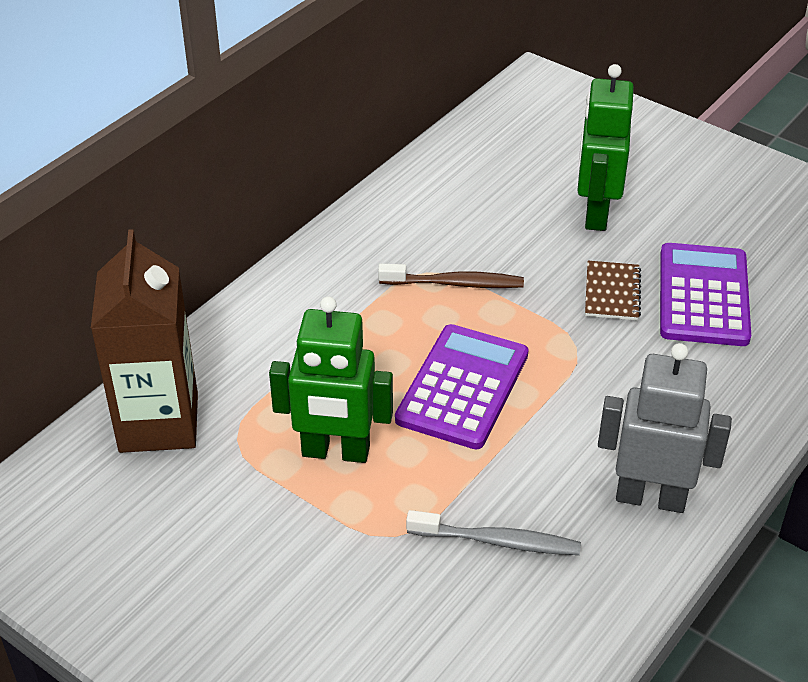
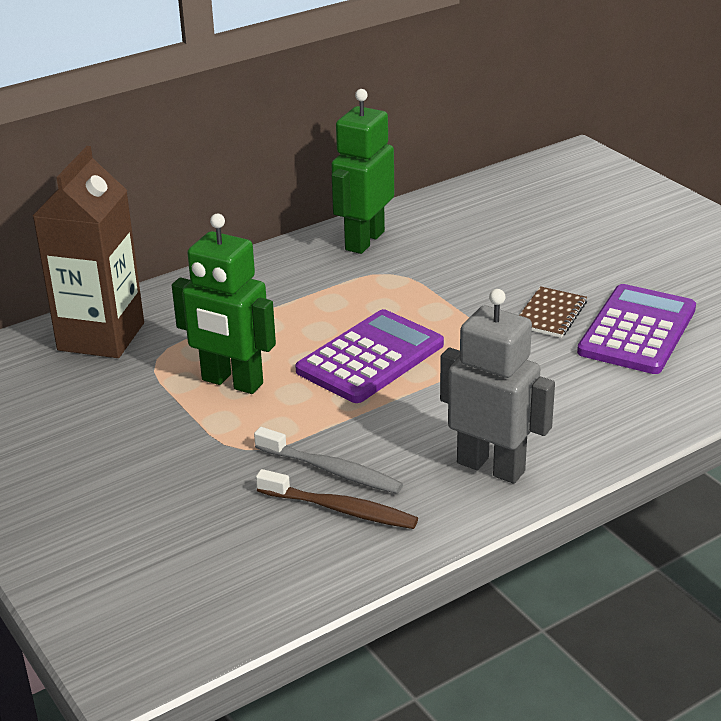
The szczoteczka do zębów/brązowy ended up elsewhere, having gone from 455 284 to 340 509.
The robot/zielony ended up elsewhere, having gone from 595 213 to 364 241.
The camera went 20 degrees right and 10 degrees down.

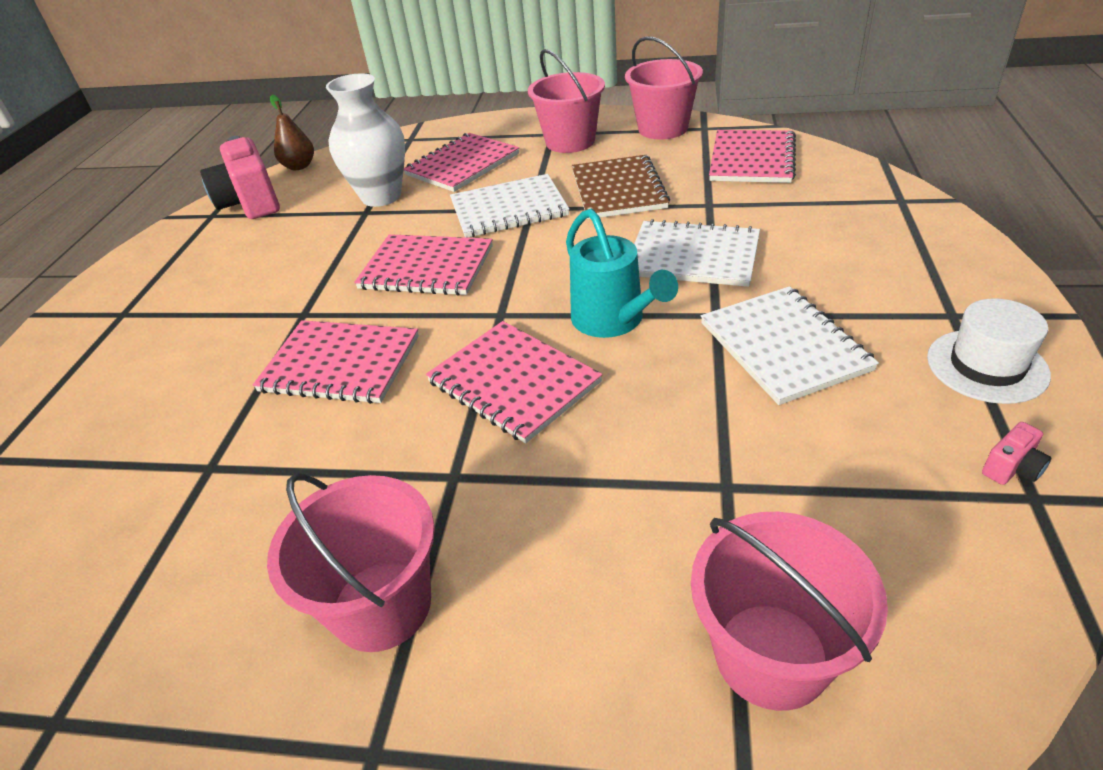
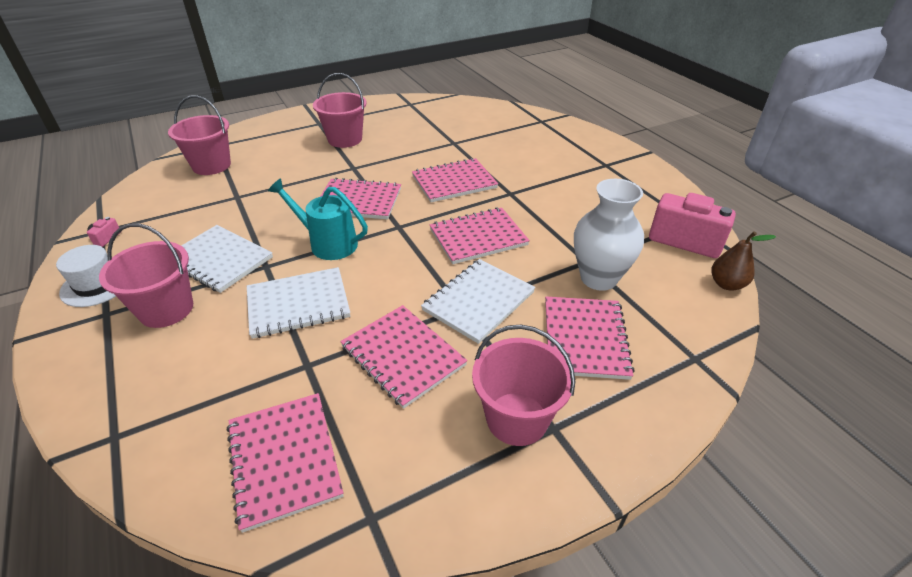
The wiadro/różowy ended up elsewhere, having gone from 663 128 to 166 309.
What was the zeszyt/brązowy at 618 190 turned into the zeszyt/różowy at 403 356.
The camera went 140 degrees right and 0 degrees up.

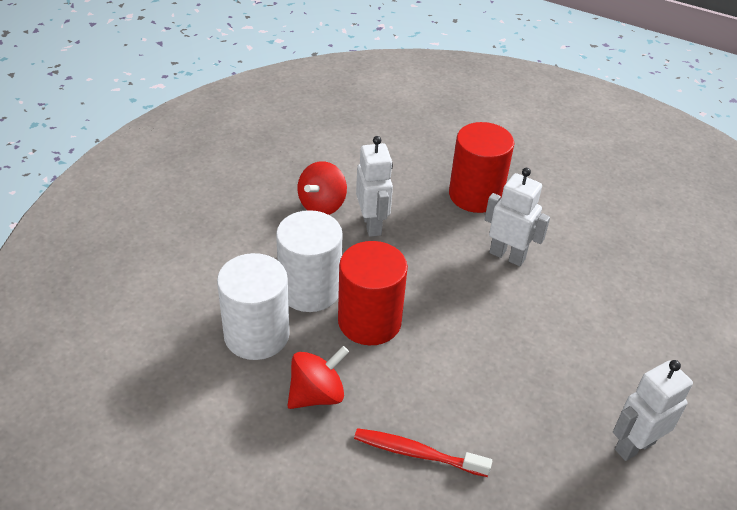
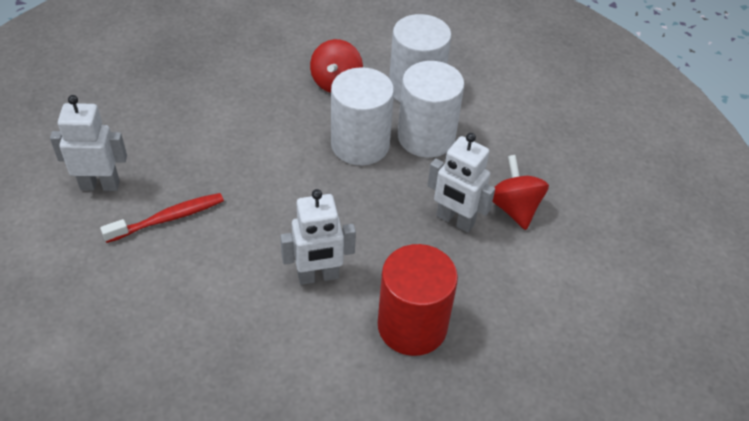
The robot/biały at 634 445 ended up facing another way, 105 degrees counterclockwise from before.
The szczoteczka do zębów/czerwony ended up elsewhere, having gone from 417 453 to 168 218.
What was the walec/czerwony at 369 321 turned into the walec/biały at 360 144.
The camera went 135 degrees right and 5 degrees up.

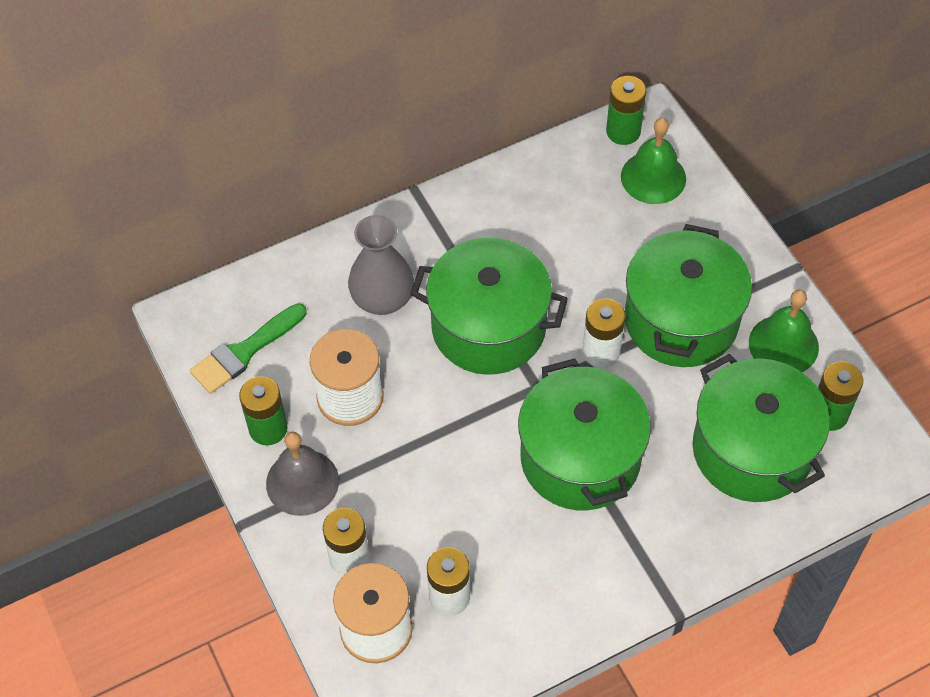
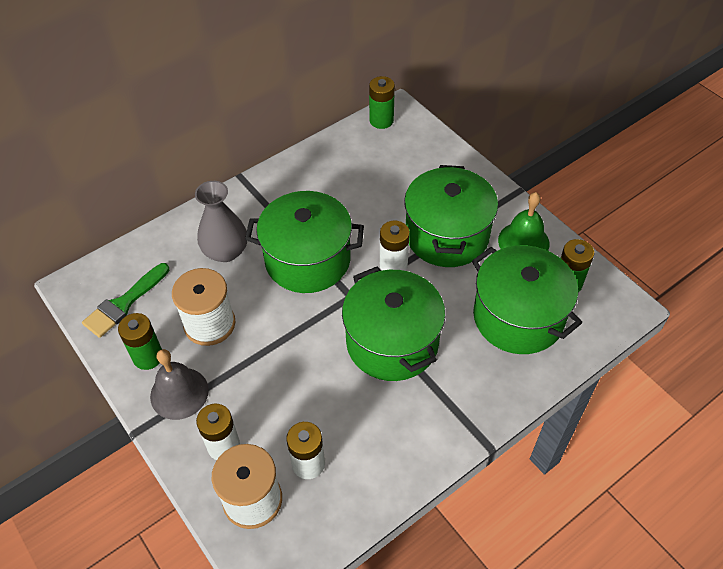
The second view lost the dzwonek/zielony at 653 177.
The camera went 10 degrees left and 5 degrees down.

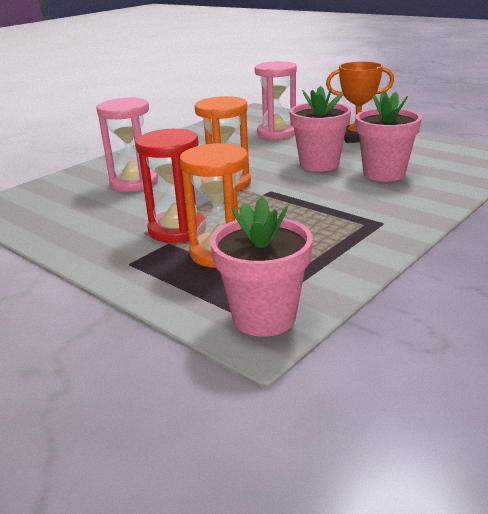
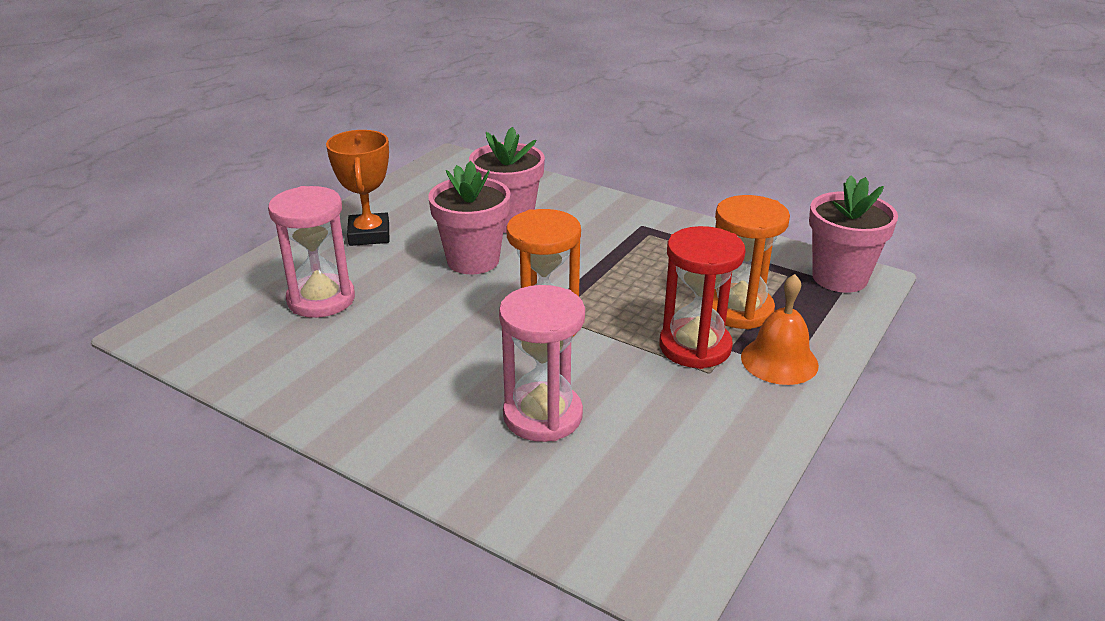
The second view gained the dzwonek/pomarańczowy at 779 361.
The camera went 100 degrees left and 5 degrees up.

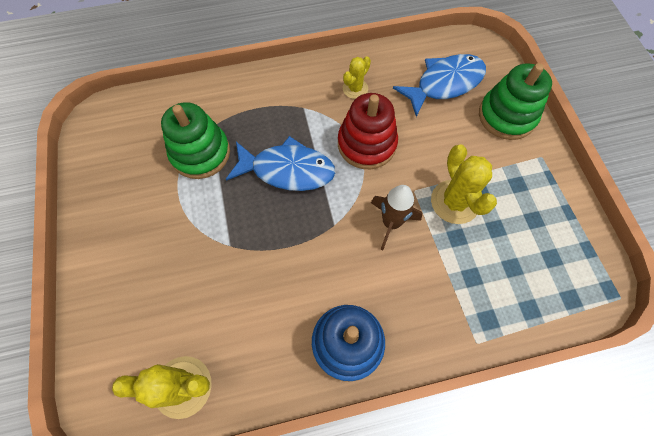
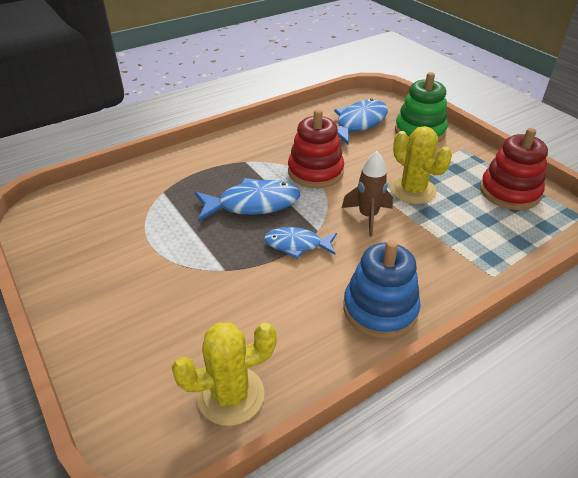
The second view gained the ryba/niebieski at 297 245.
The second view gained the zabawka nakładanka/czerwony at 509 192.
The second view lost the zabawka nakładanka/zielony at 200 153.
The second view lost the kaktus/żółty at 355 89.
The camera went 20 degrees left and 25 degrees down.

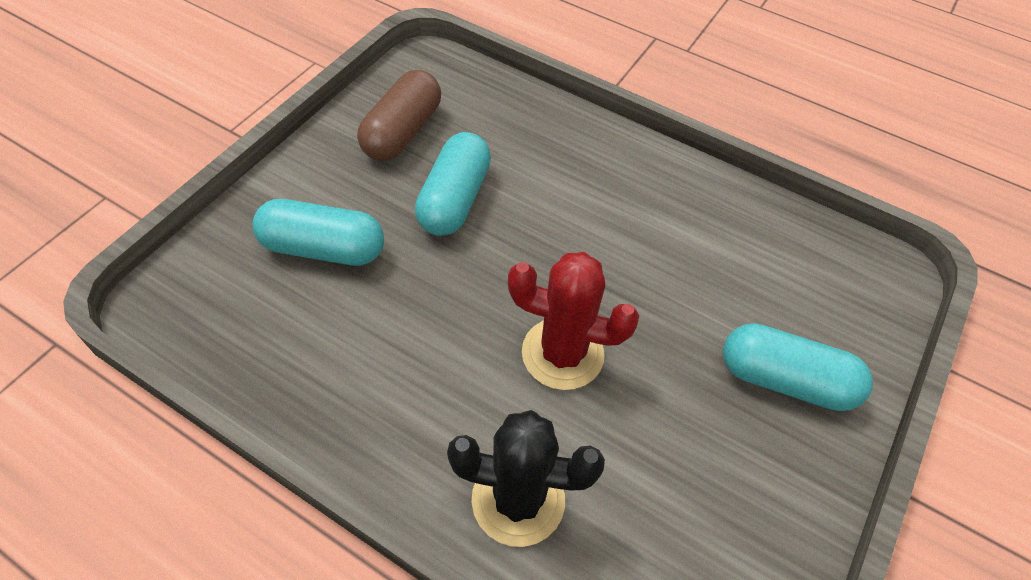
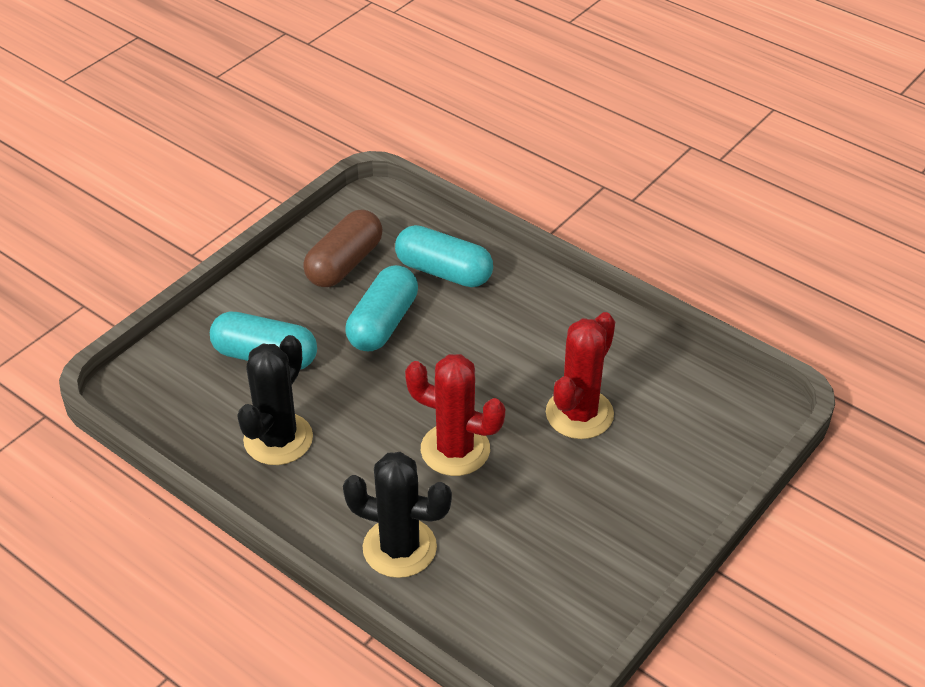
The second view gained the kaktus/czarny at 278 439.
The kapsułka/turkusowy ended up elsewhere, having gone from 785 380 to 444 272.
The second view gained the kaktus/czerwony at 579 414.
The camera went 10 degrees right and 10 degrees down.

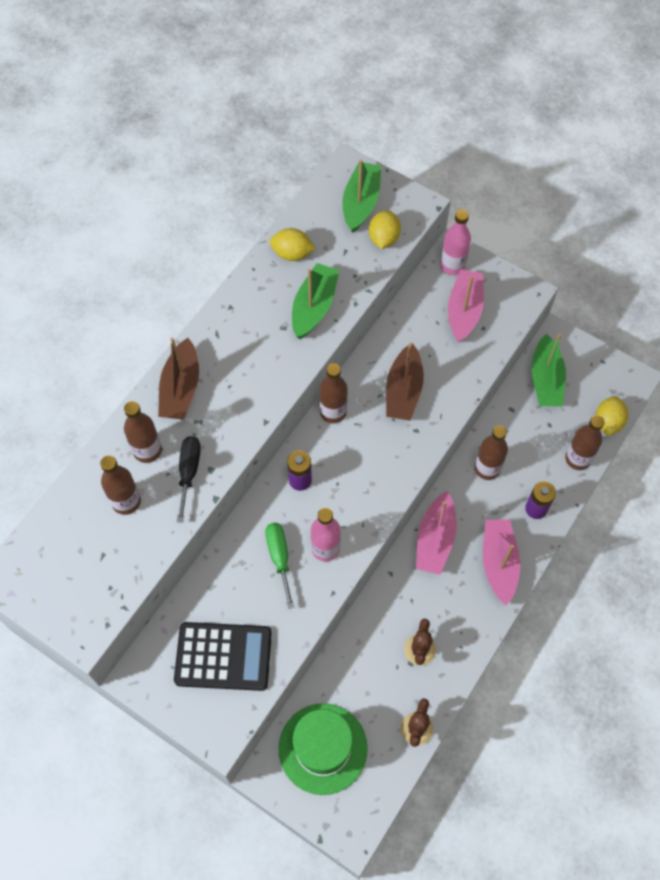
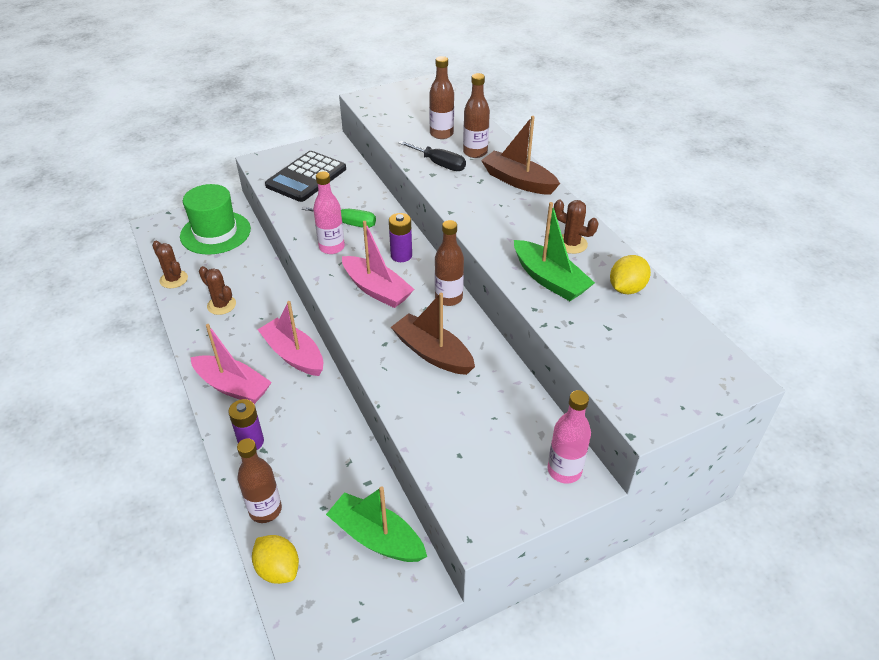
The łódka/różowy ended up elsewhere, having gone from 464 311 to 376 289.
The second view gained the kaktus/brązowy at 571 244.
The second view lost the łódka/zielony at 361 203.
The second view lost the cytryna/żółty at 383 239.
The second view lost the butelka/brązowy at 487 468.
The camera went 120 degrees right and 20 degrees down.

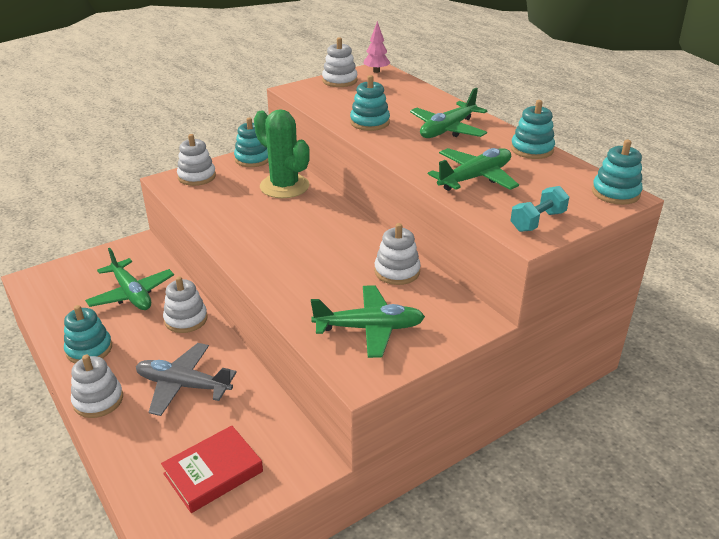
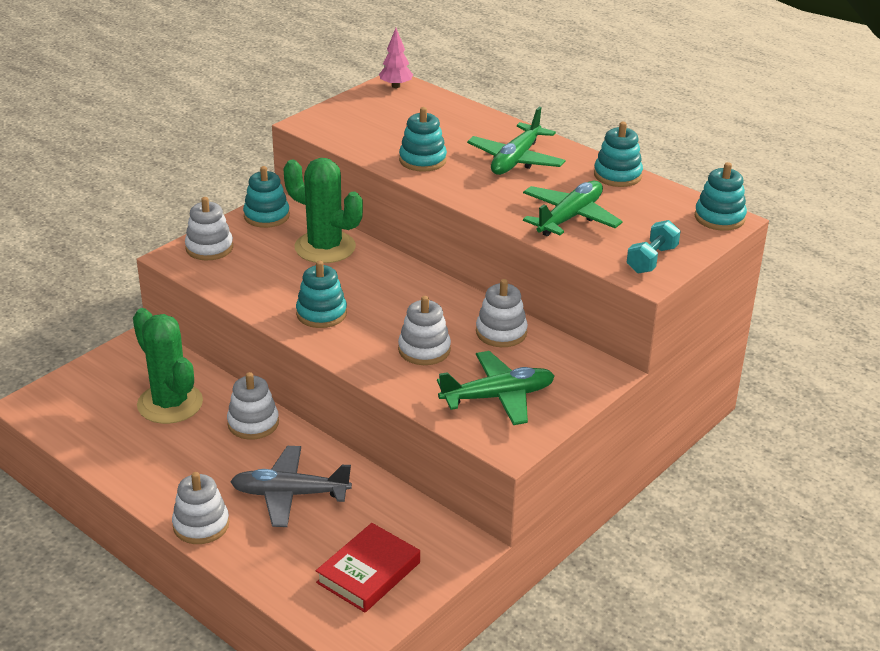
Where the samolot/zielony stood at 132 294, the kaktus/zielony came to stand at 170 404.
The zabawka nakładanka/turkusowy ended up elsewhere, having gone from 89 349 to 321 313.
The zabawka nakładanka/biały ended up elsewhere, having gone from 339 81 to 424 350.
The camera went 15 degrees left and 0 degrees up.

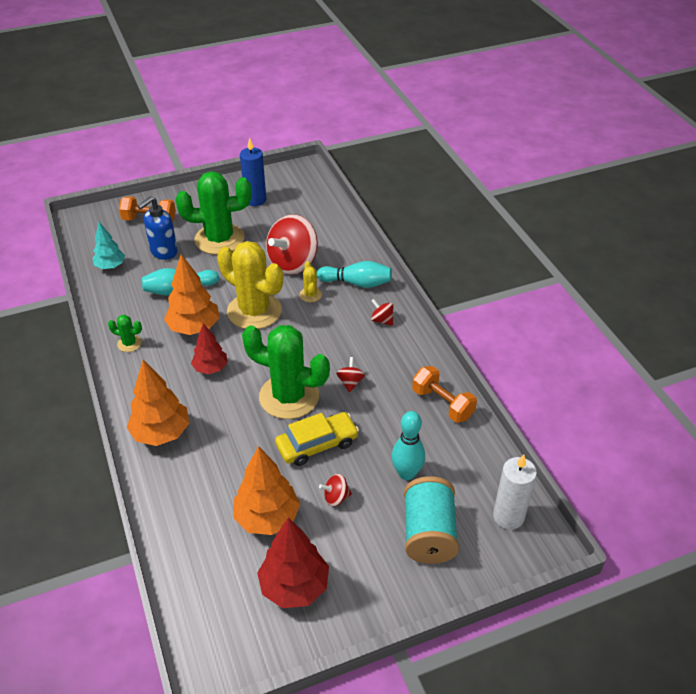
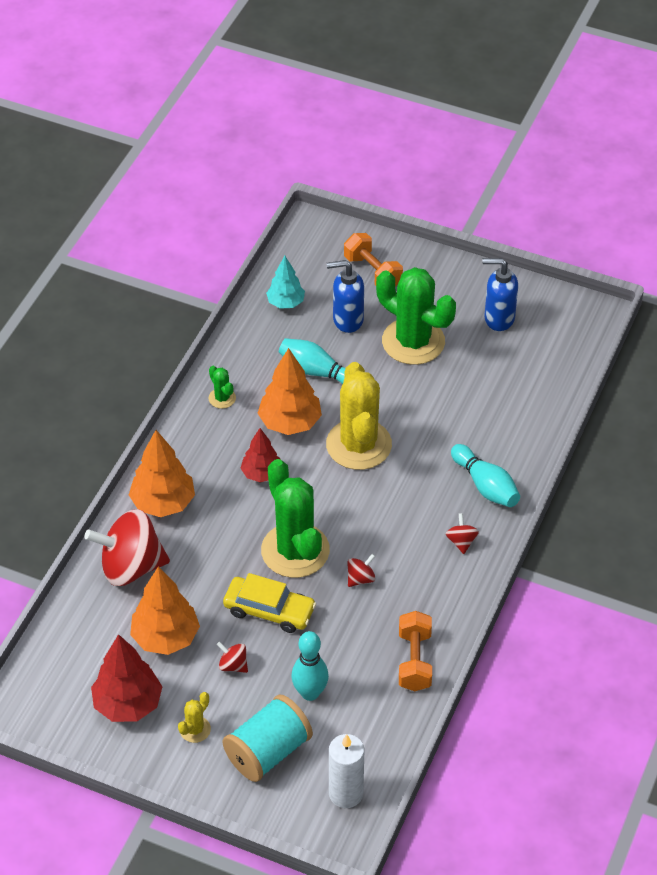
The bączek/czerwony ended up elsewhere, having gone from 293 263 to 131 567.
The kaktus/żółty ended up elsewhere, having gone from 310 295 to 195 729.
Where the świeca/niebieski stood at 255 200, the dozownik mydła/niebieski came to stand at 498 318.
The camera went 45 degrees right and 5 degrees up.

